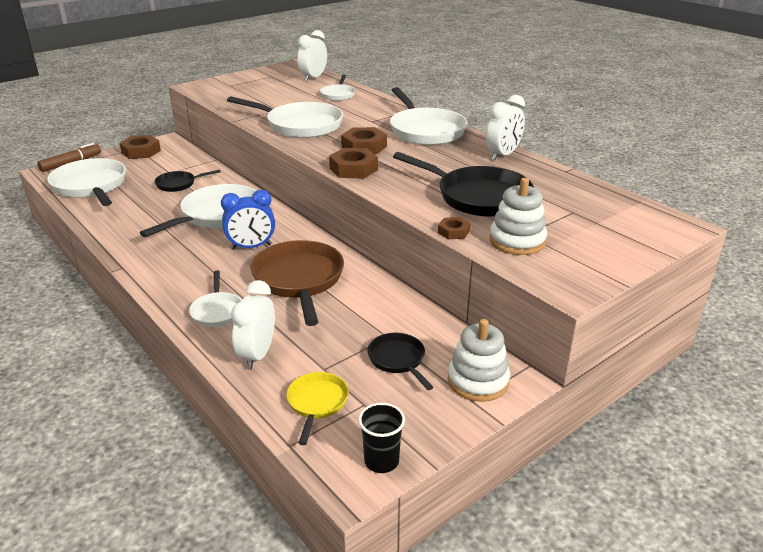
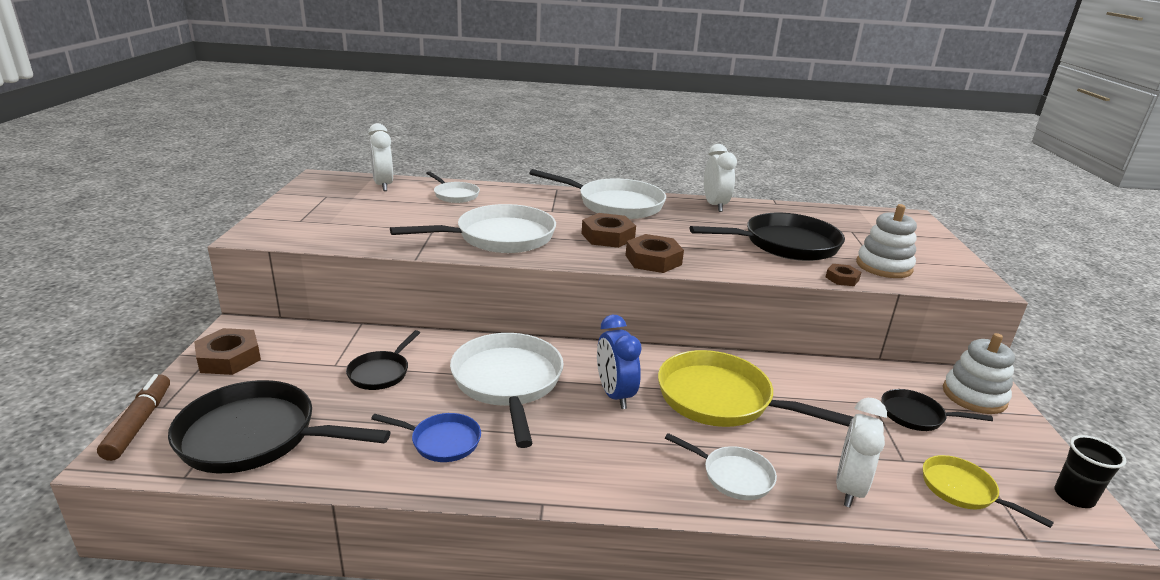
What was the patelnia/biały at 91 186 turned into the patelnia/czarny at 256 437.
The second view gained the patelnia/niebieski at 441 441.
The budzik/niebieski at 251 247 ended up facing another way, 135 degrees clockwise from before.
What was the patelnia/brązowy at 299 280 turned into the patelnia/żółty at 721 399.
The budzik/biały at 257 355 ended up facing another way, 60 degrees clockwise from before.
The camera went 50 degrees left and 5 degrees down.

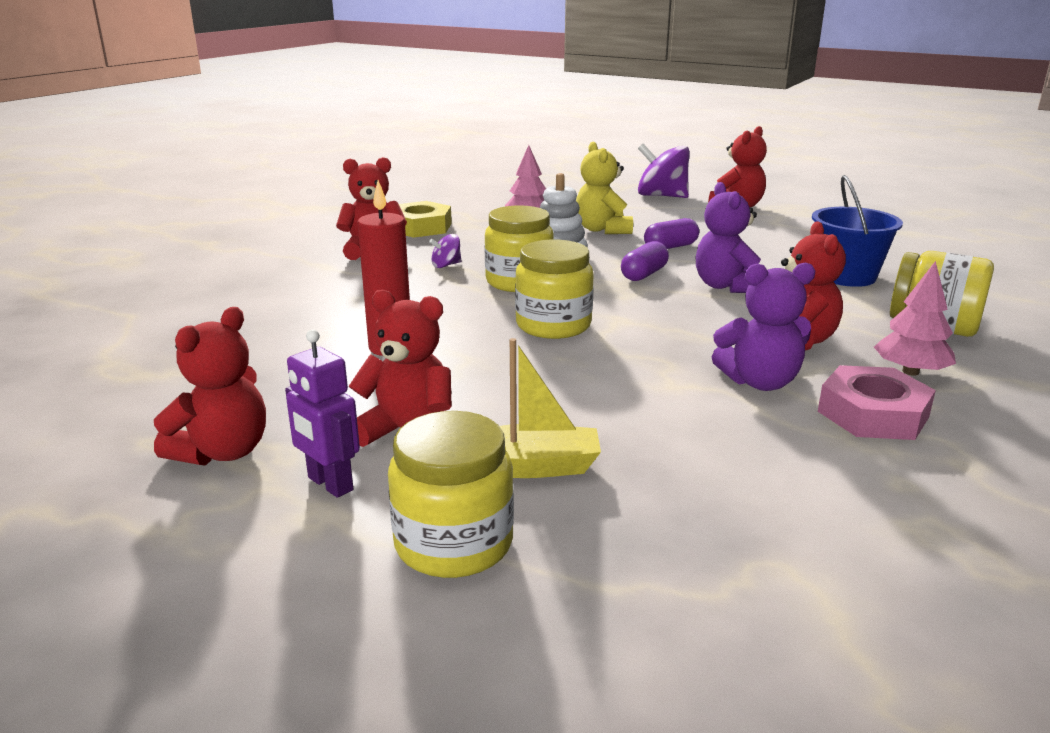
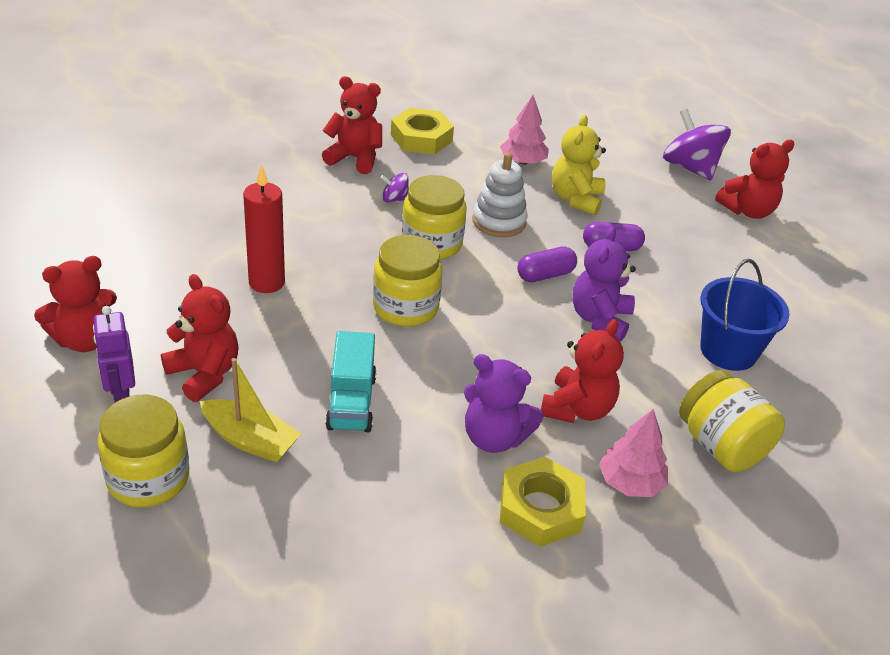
The second view gained the ciężarówka/turkusowy at 351 402.
What was the nakrętka/różowy at 873 414 turned into the nakrętka/żółty at 540 508.
The camera went 25 degrees right and 15 degrees up.

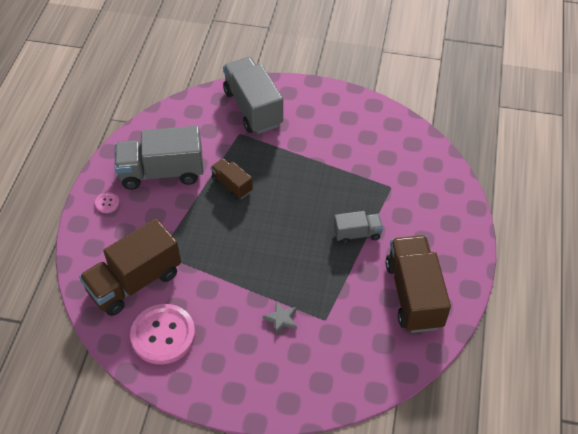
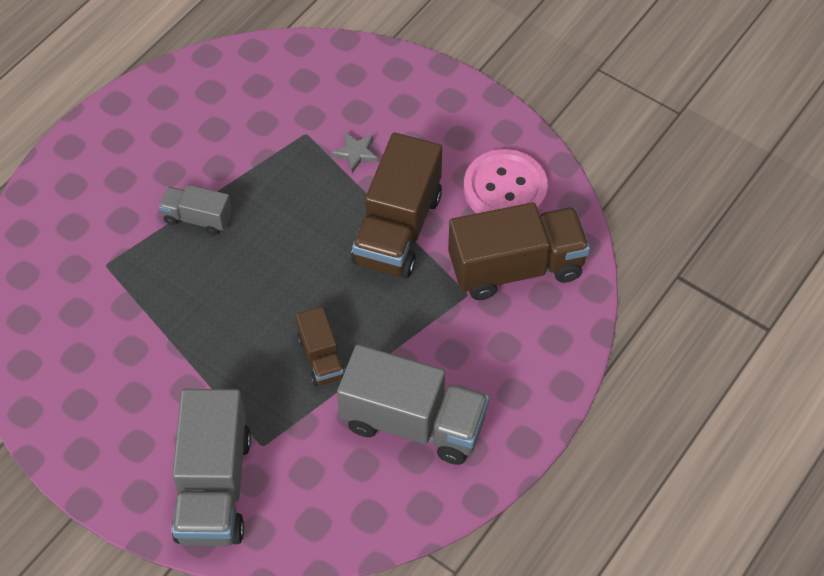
The ciężarówka/brązowy ended up elsewhere, having gone from 414 295 to 397 229.
The second view lost the guzik/różowy at 107 203.
The camera went 155 degrees left and 5 degrees up.

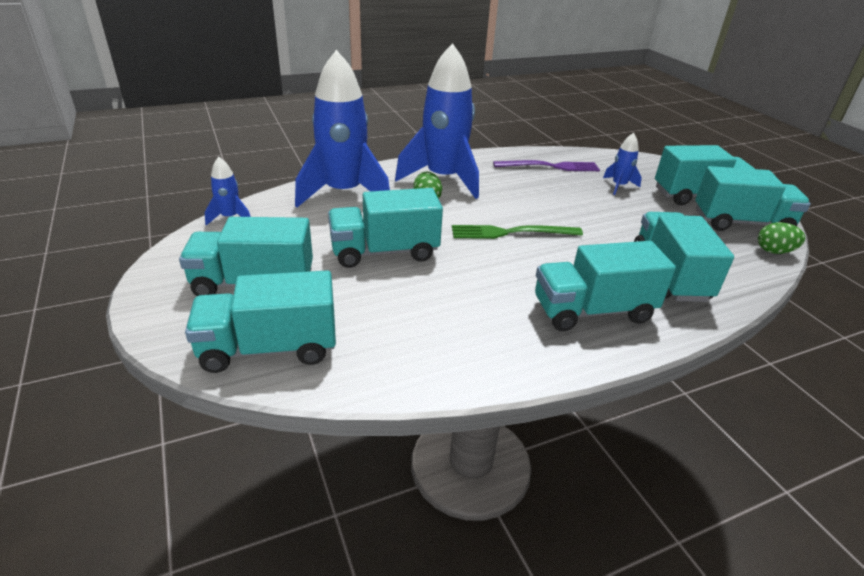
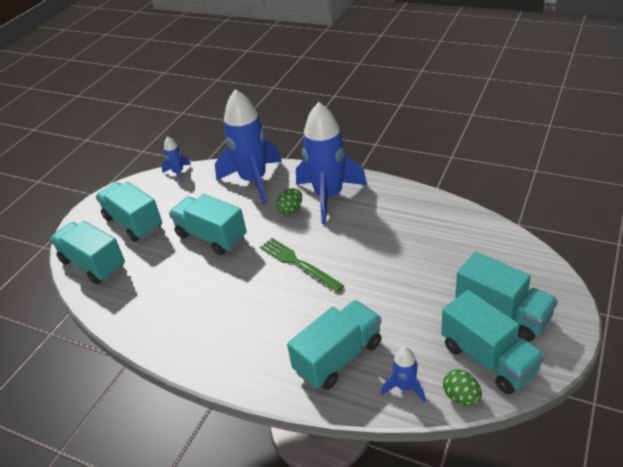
The rakieta/niebieski ended up elsewhere, having gone from 619 186 to 405 387.
The second view lost the widelec/fioletowy at 550 167.
The second view lost the ciężarówka/turkusowy at 592 311.
The camera went 55 degrees right and 5 degrees up.

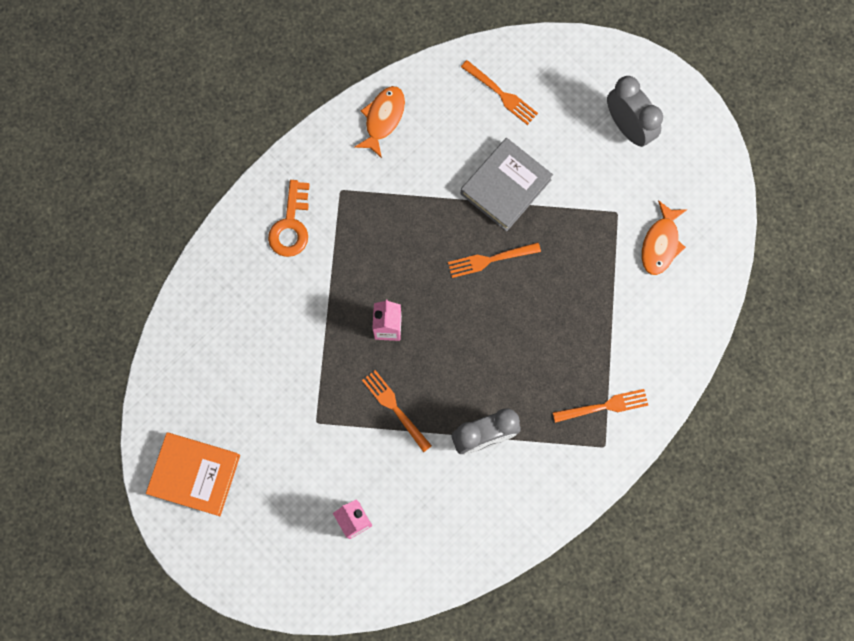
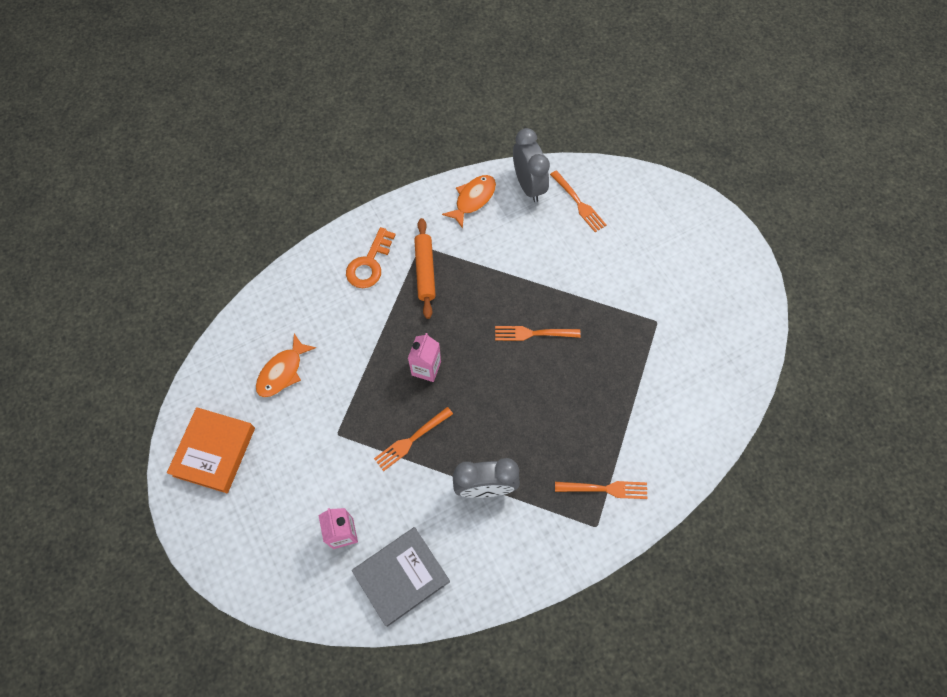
The książka/pomarańczowy at 195 474 ended up facing another way, 75 degrees clockwise from before.
The ryba/pomarańczowy ended up elsewhere, having gone from 660 244 to 282 372.
The książka/szary ended up elsewhere, having gone from 505 187 to 401 576.
The widelec/pomarańczowy at 395 408 ended up facing another way, 105 degrees counterclockwise from before.
The second view gained the wałek do ciasta/pomarańczowy at 425 271.
The budzik/szary ended up elsewhere, having gone from 628 127 to 528 185.
The camera went 15 degrees right and 10 degrees down.

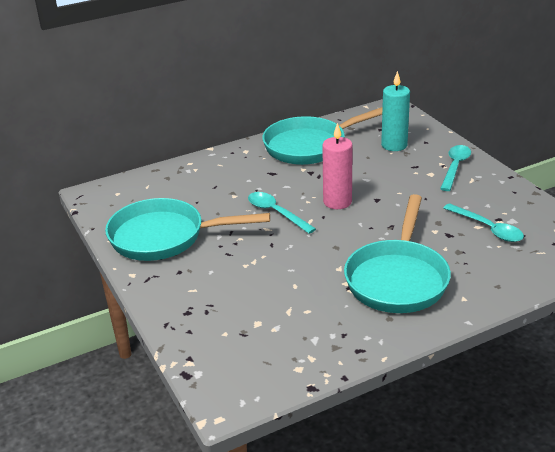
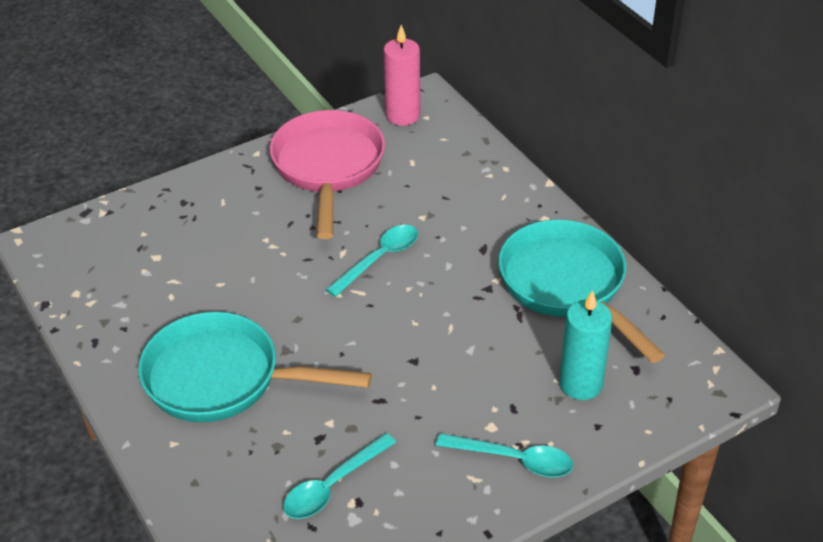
What was the patelnia/turkusowy at 164 237 turned into the patelnia/różowy at 328 168.
The świeca/różowy ended up elsewhere, having gone from 337 202 to 402 115.
The camera went 85 degrees right and 10 degrees up.

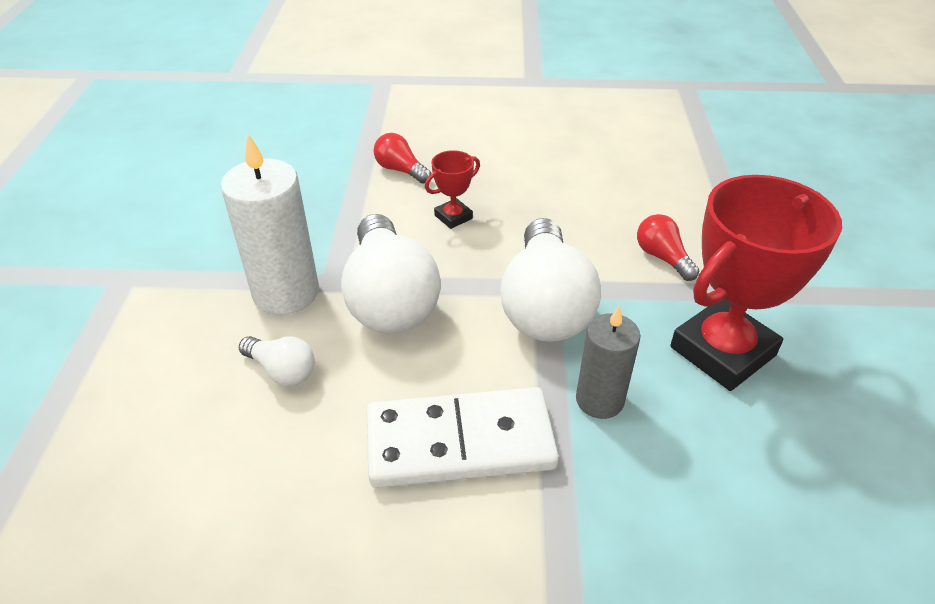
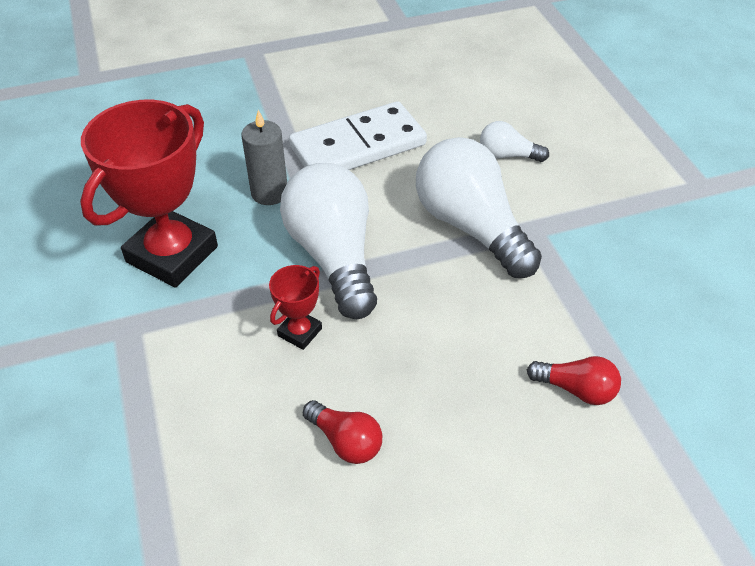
The puchar/czerwony ended up elsewhere, having gone from 453 217 to 300 332.
The żarówka/czerwony ended up elsewhere, having gone from 662 258 to 345 441.
The second view lost the świeca/biały at 286 292.
The camera went 160 degrees right and 5 degrees up.

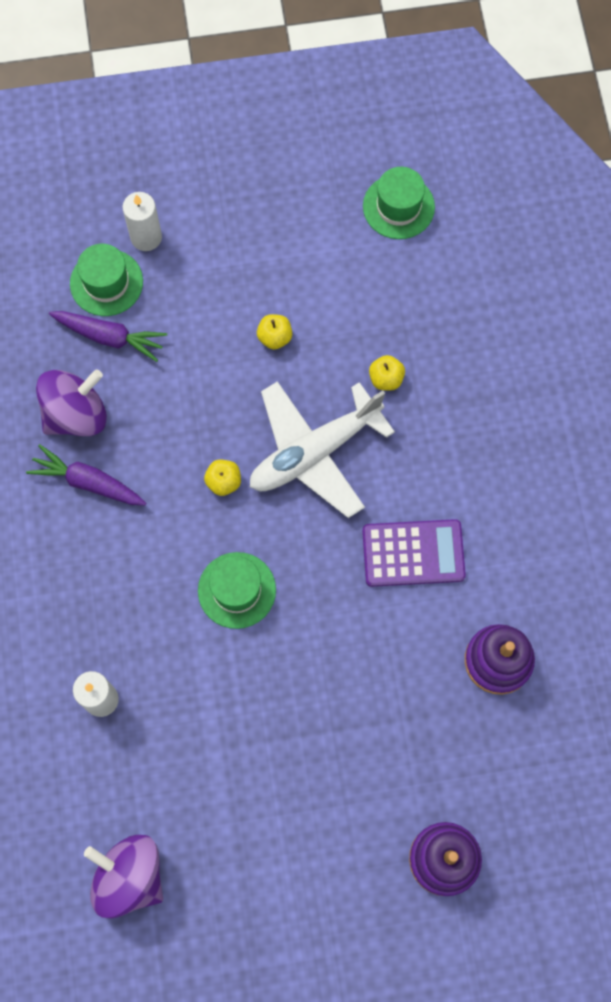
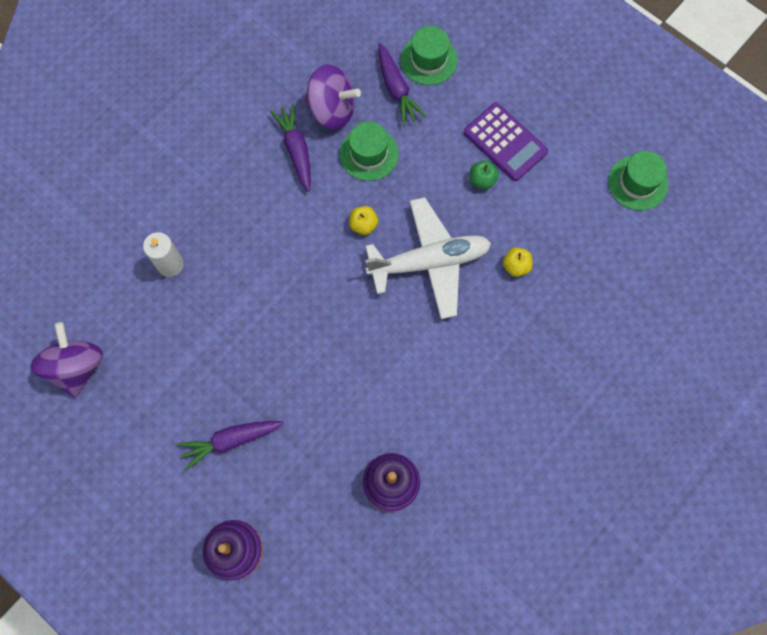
The second view gained the marchewka/fioletowy at 230 440.
The kapelusz/zielony ended up elsewhere, having gone from 237 590 to 369 154.
The samolot/biały at 314 452 ended up facing another way, 150 degrees clockwise from before.
The kalkulator/fioletowy ended up elsewhere, having gone from 413 553 to 505 142.
What was the jabłko/żółty at 275 337 turned into the jabłko/zielony at 482 180.
The second view lost the świeca/biały at 146 237.
The camera went 50 degrees right and 0 degrees up.

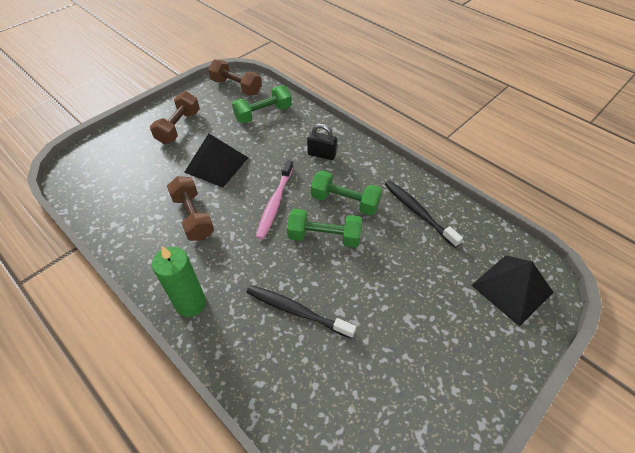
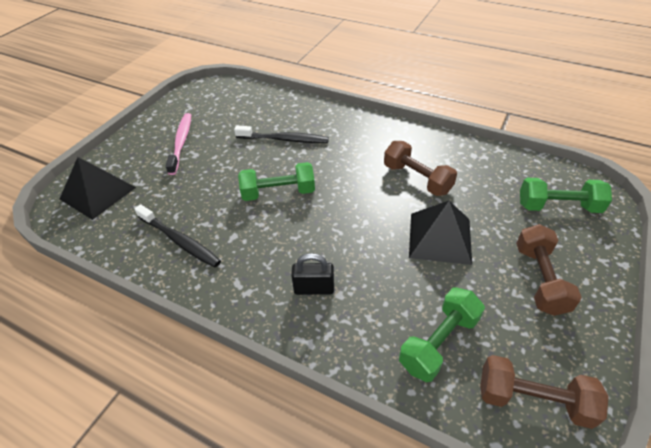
The szczoteczka do zębów/różowy ended up elsewhere, having gone from 275 203 to 181 142.
The hantel/zielony ended up elsewhere, having gone from 345 202 to 558 207.
The second view lost the świeca/zielony at 191 303.
The camera went 165 degrees right and 5 degrees down.

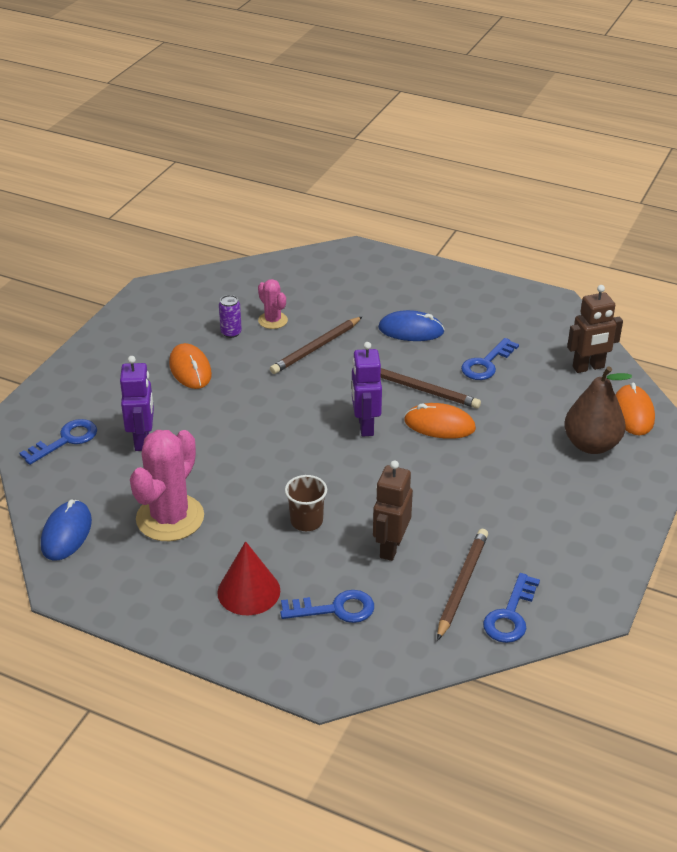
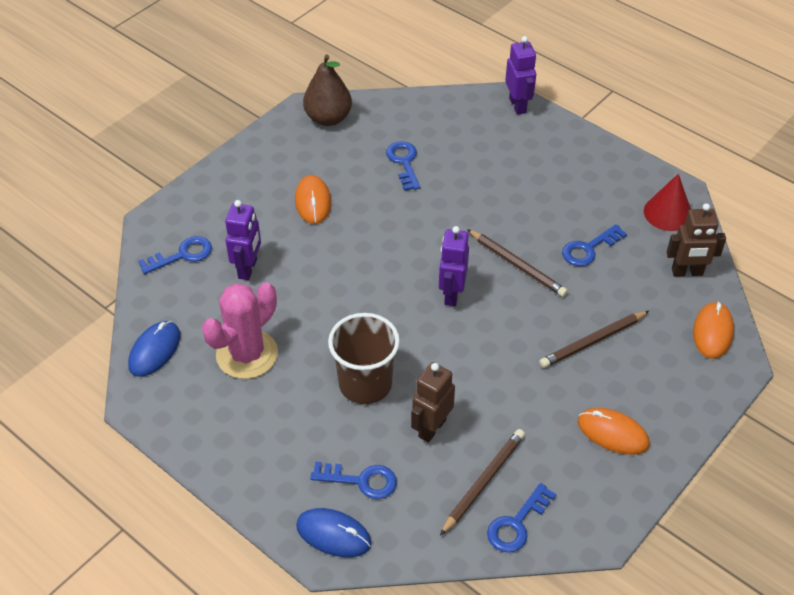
The myszka/niebieski ended up elsewhere, having gone from 411 330 to 333 534.
The gruszka/brązowy ended up elsewhere, having gone from 591 445 to 328 118.
The size of the szklanka/brązowy at 306 521 changed by a factor of 1.76.
Where the kaktus/różowy stood at 273 320, the klucz/niebieski came to stand at 404 163.
The second view gained the robot/fioletowy at 518 105.
The ołówek/brązowy ended up elsewhere, having gone from 316 348 to 593 341.
The myszka/pomarańczowy ended up elsewhere, having gone from 439 425 to 612 433.
The stożek/czerwony ended up elsewhere, having gone from 248 591 to 668 213.
The second view lost the puszka/fioletowy at 231 333.
The camera went 15 degrees right and 10 degrees up.

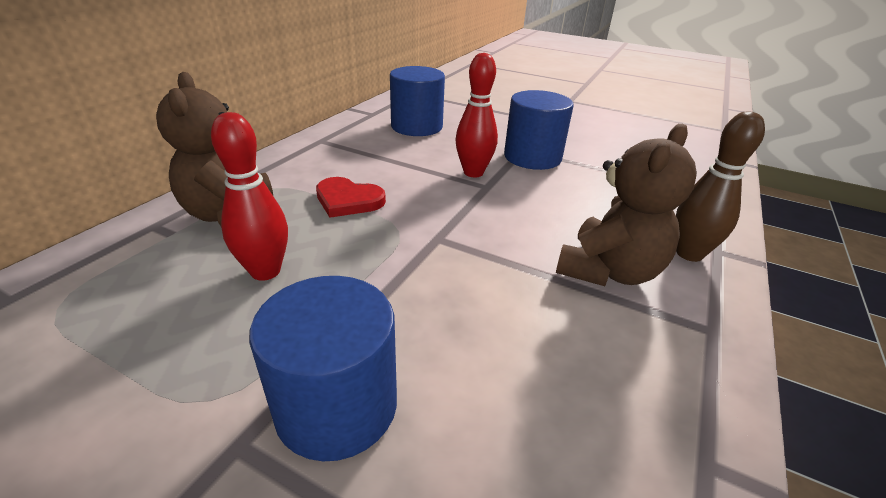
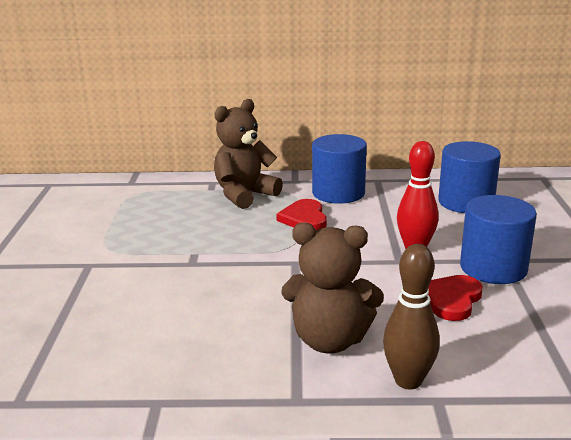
The walec/niebieski ended up elsewhere, having gone from 337 405 to 338 193.
The second view gained the serce/czerwony at 451 300.
The second view lost the kręgiel/czerwony at 265 271.
The camera went 65 degrees right and 10 degrees down.

